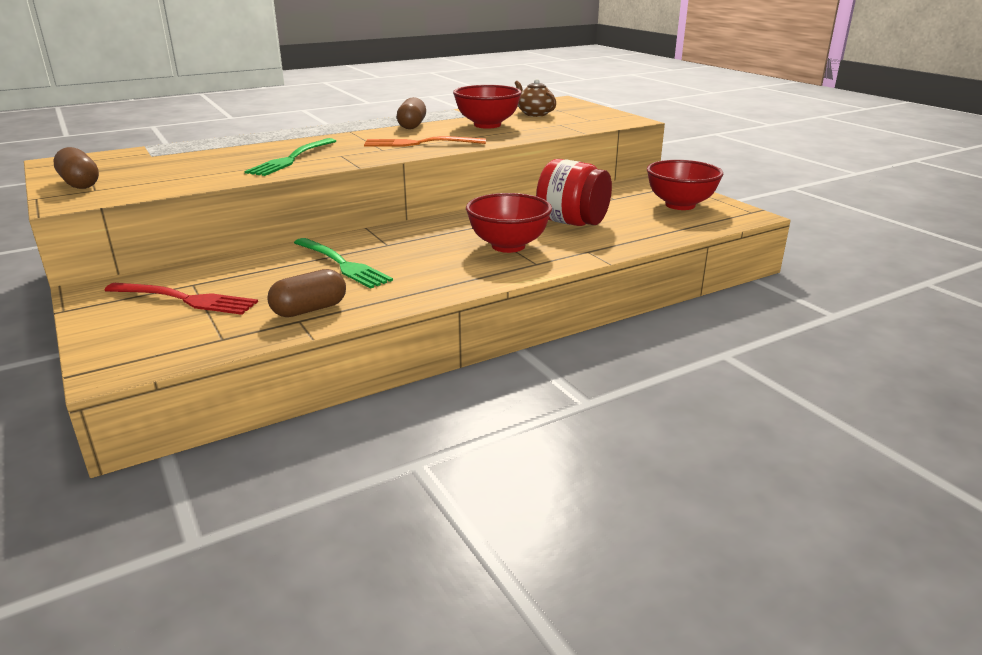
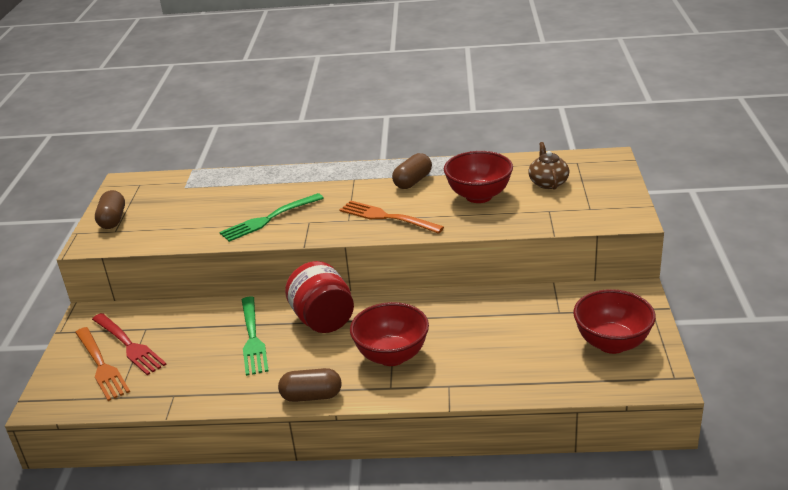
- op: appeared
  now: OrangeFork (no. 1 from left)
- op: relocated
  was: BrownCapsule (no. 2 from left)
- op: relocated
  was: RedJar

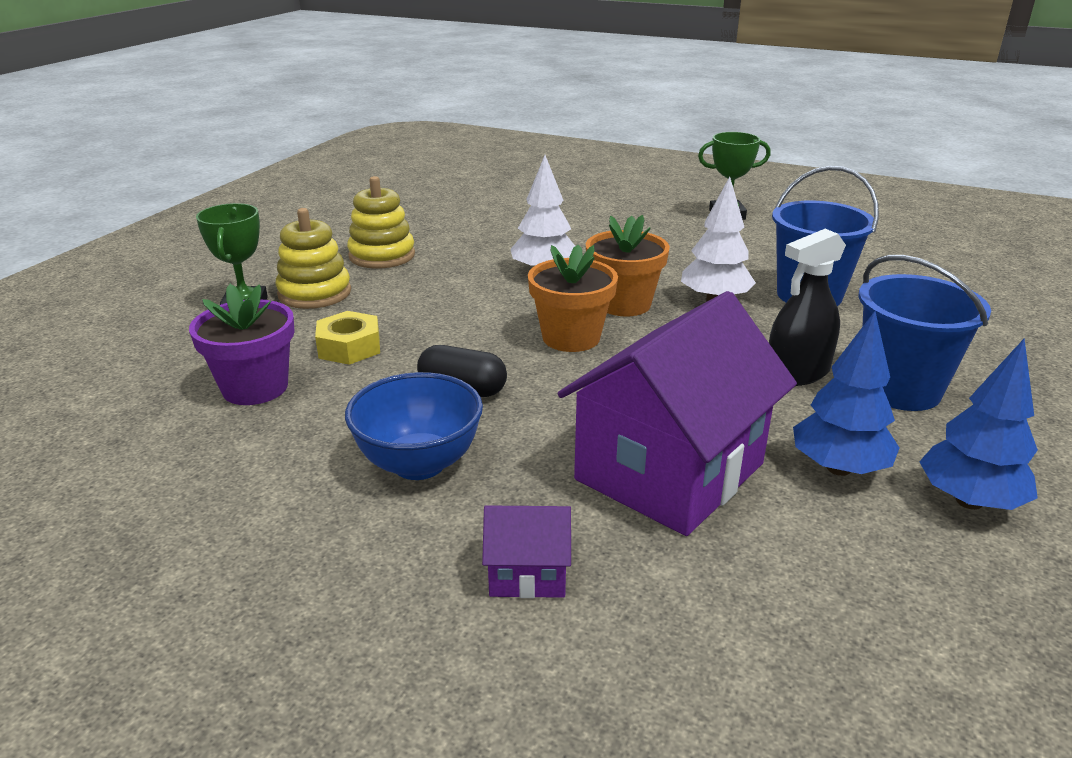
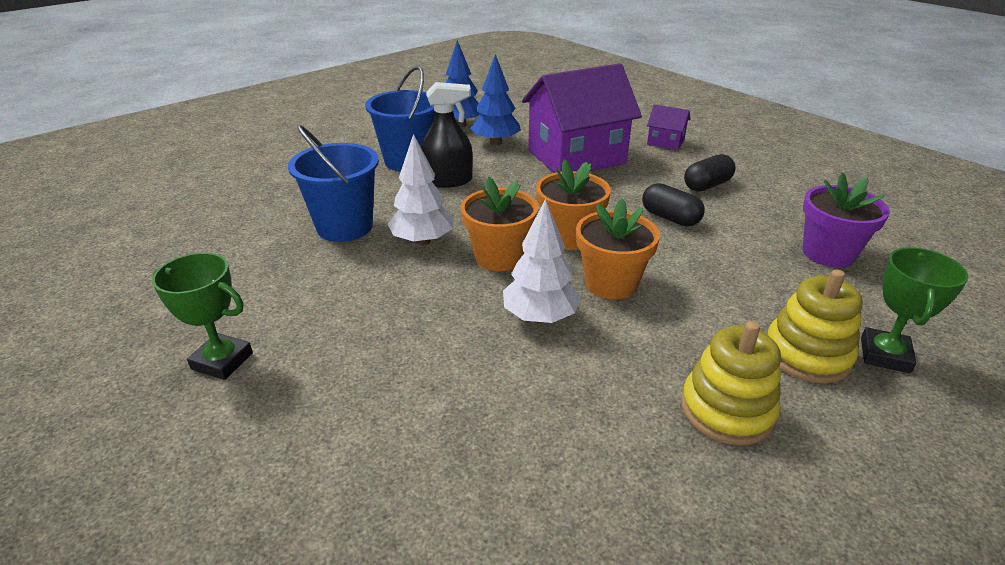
- op: missing
  was: YellowNut
- op: appeared
  now: OrangeFlowerPot (no. 3 from left)
- op: exchanged
  was: BlueBowl
  now: BlackCapsule (no. 2 from left)

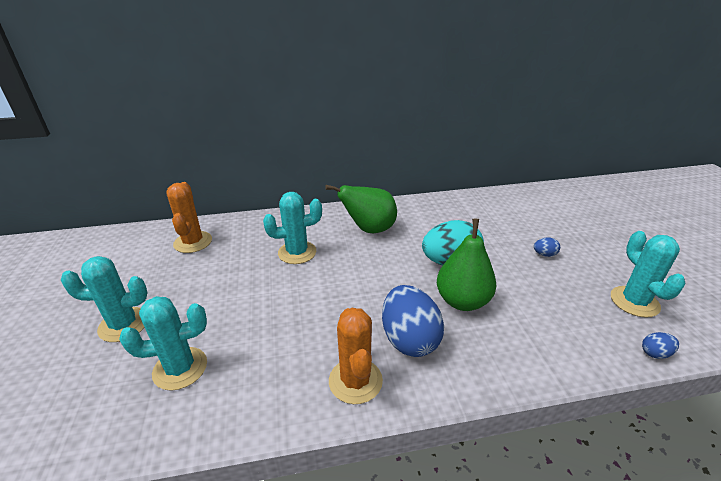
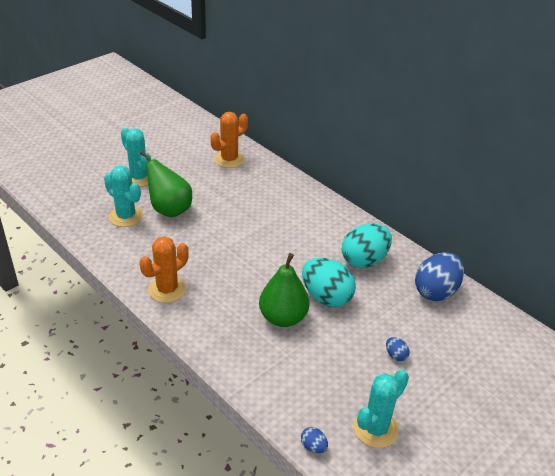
- op: missing
  was: TurquoiseCactus (no. 3 from left)
- op: appeared
  now: TurquoiseEgg (no. 2 from left)
- op: relocated
  was: GreenPear (no. 1 from left)
- op: relocated
  was: BlueEgg (no. 1 from left in the first image)
  now: BlueEgg (no. 3 from left)

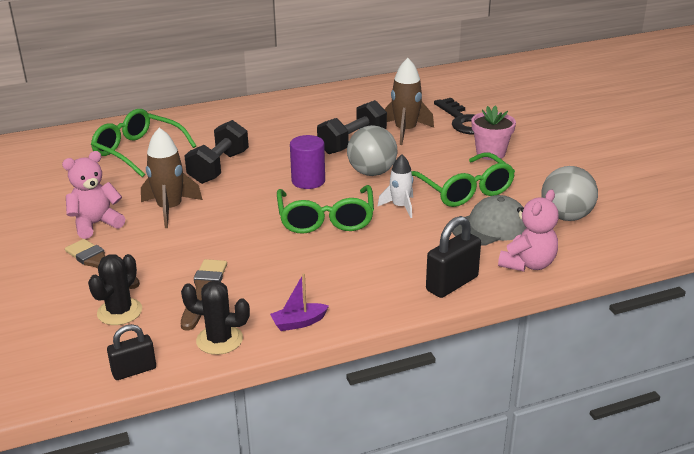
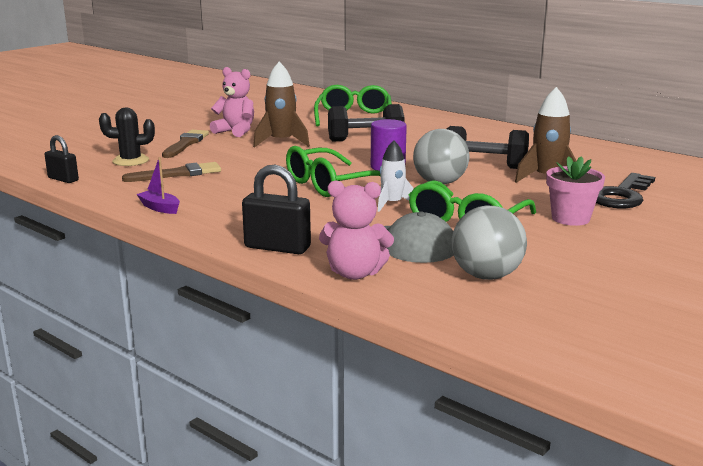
- op: missing
  was: BlackCactus (no. 2 from left)

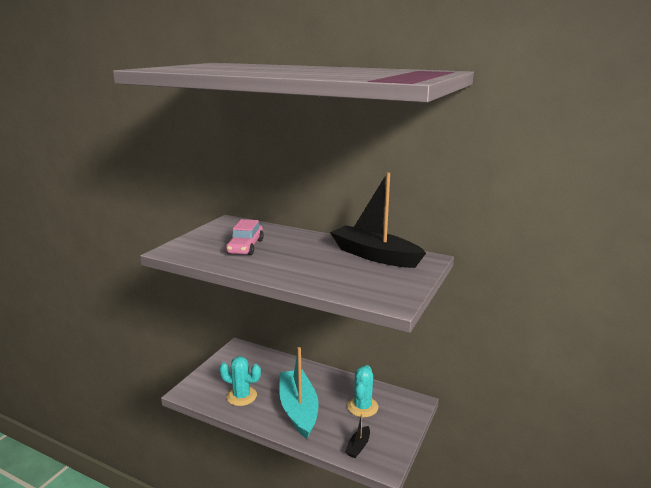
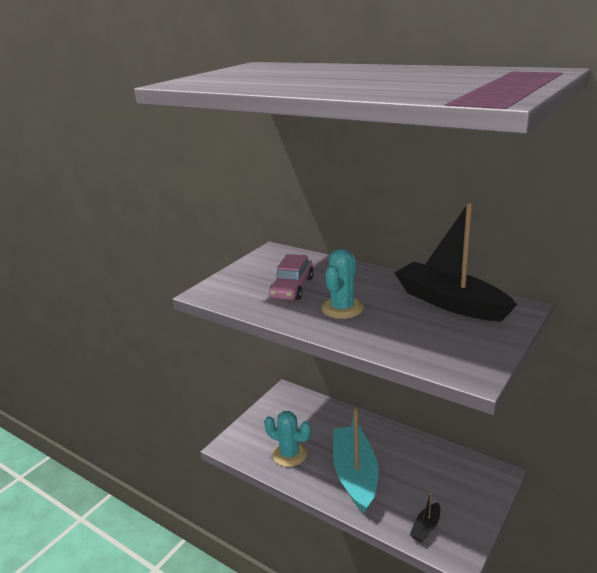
- op: relocated
  was: TurquoiseCactus (no. 2 from left)

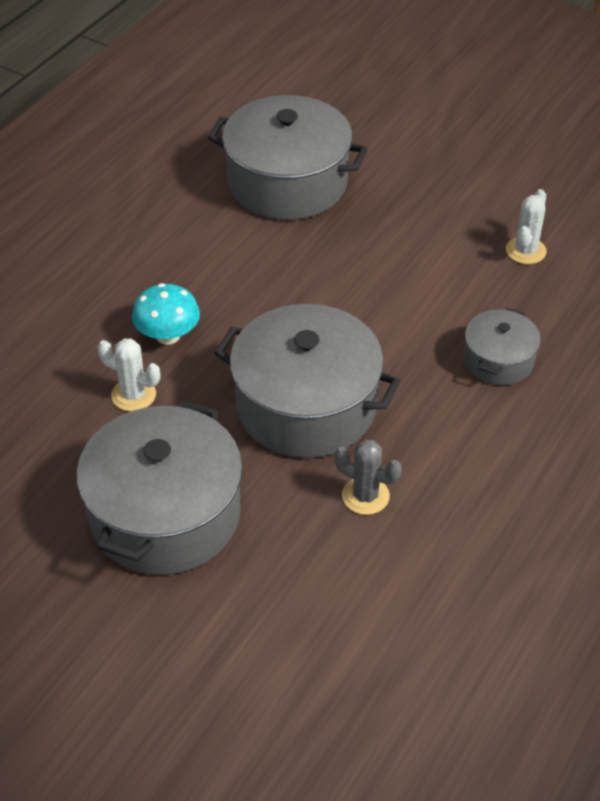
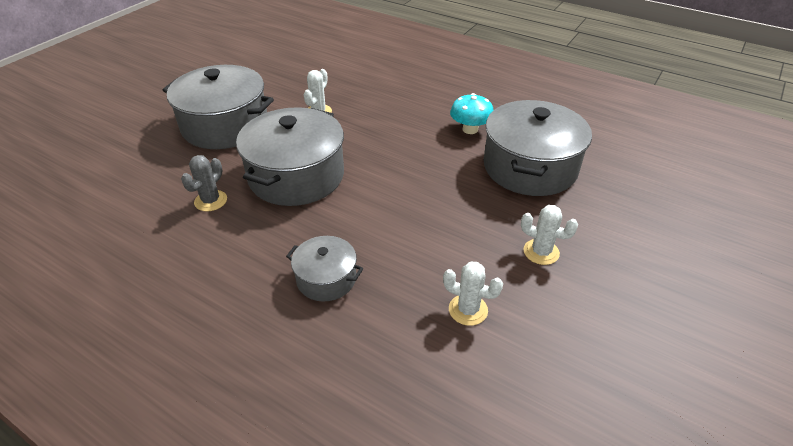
- op: appeared
  now: WhiteCactus (no. 3 from left)
- op: relocated
  was: TurquoiseMushroom

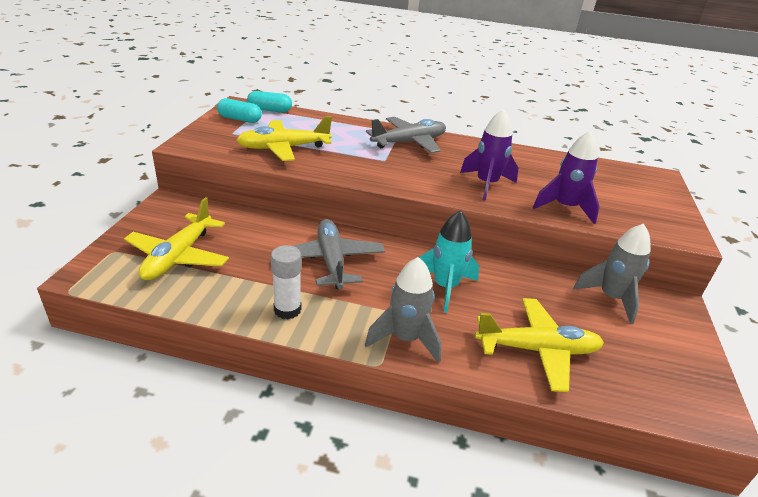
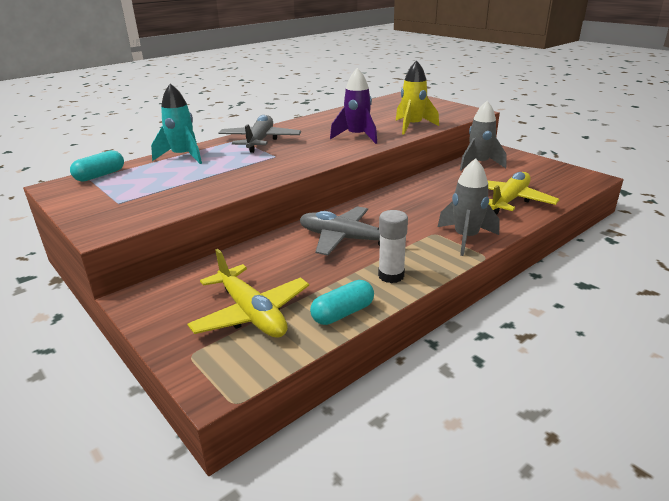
- op: missing
  was: YellowPlane (no. 2 from left)
- op: relocated
  was: TurquoiseCapsule (no. 1 from left in the first image)
  now: TurquoiseCapsule (no. 2 from left)
- op: relocated
  was: TurquoiseRocket
- op: colour
  was: PurpleRocket (no. 2 from left)
  now: YellowRocket

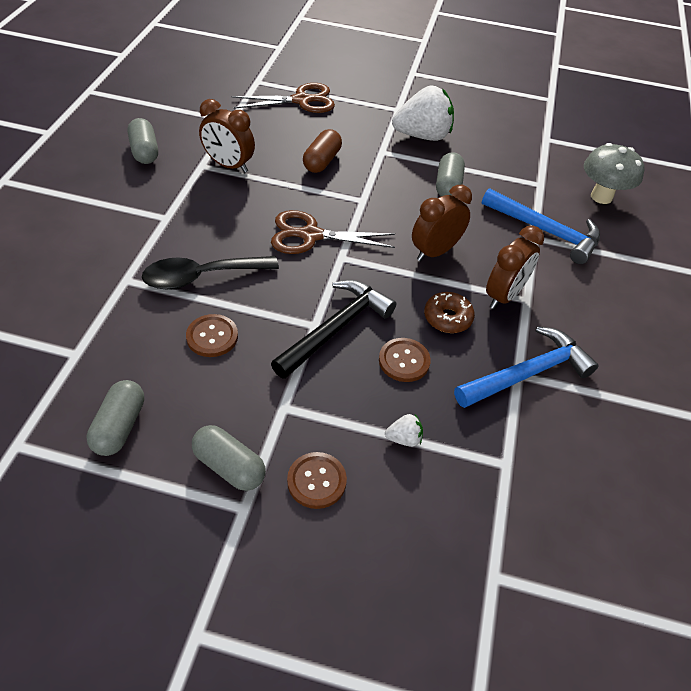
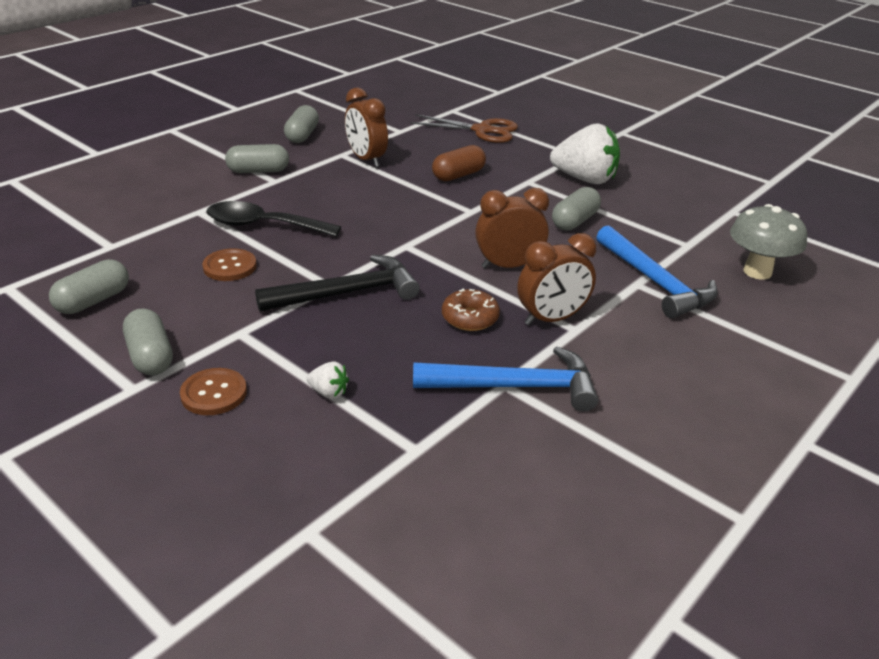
- op: missing
  was: BrownScissors (no. 2 from left)
- op: missing
  was: BrownButton (no. 3 from left)
- op: appeared
  now: GreyCapsule (no. 3 from left)

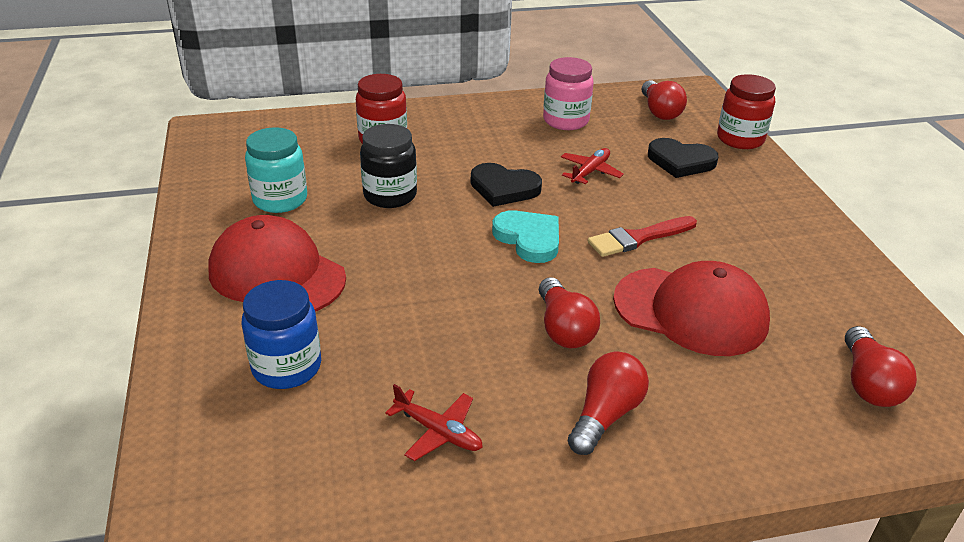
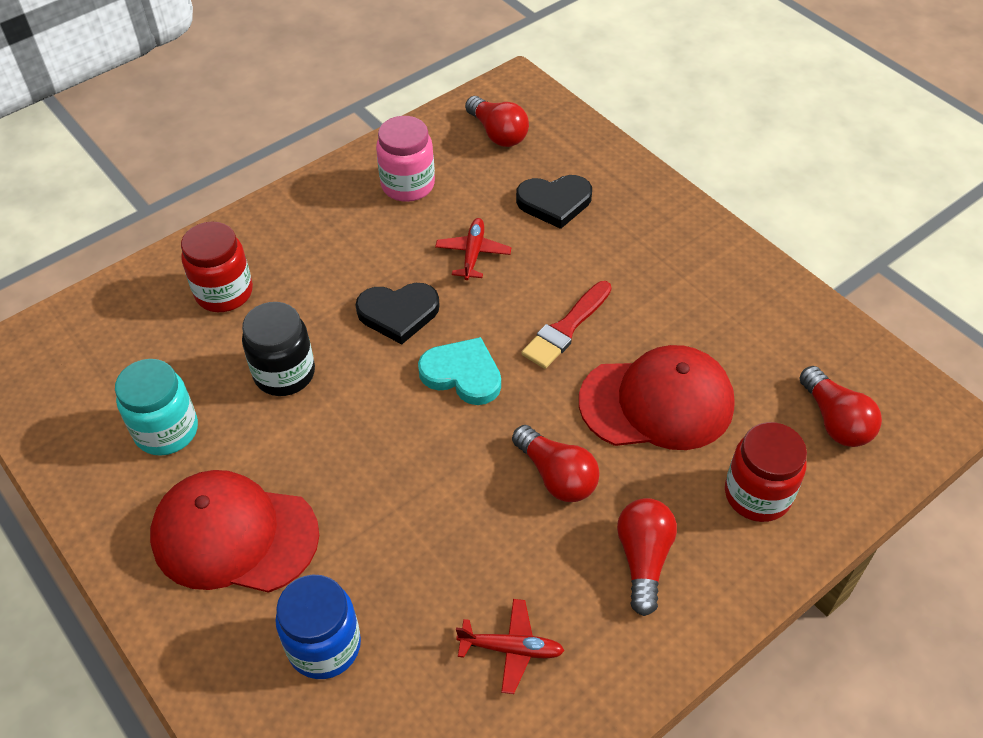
- op: relocated
  was: RedJar (no. 2 from left)

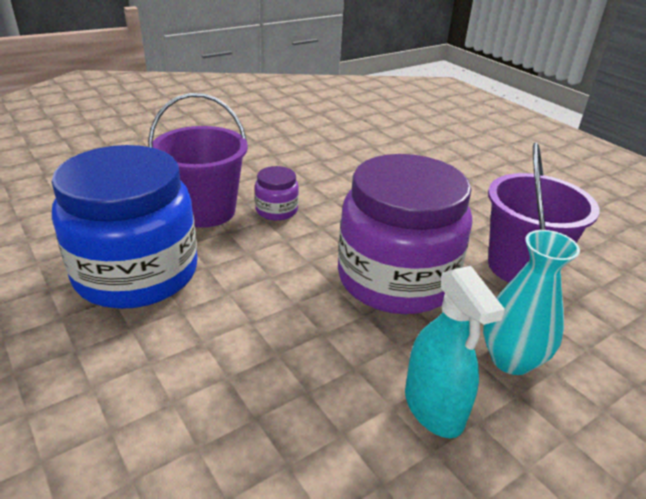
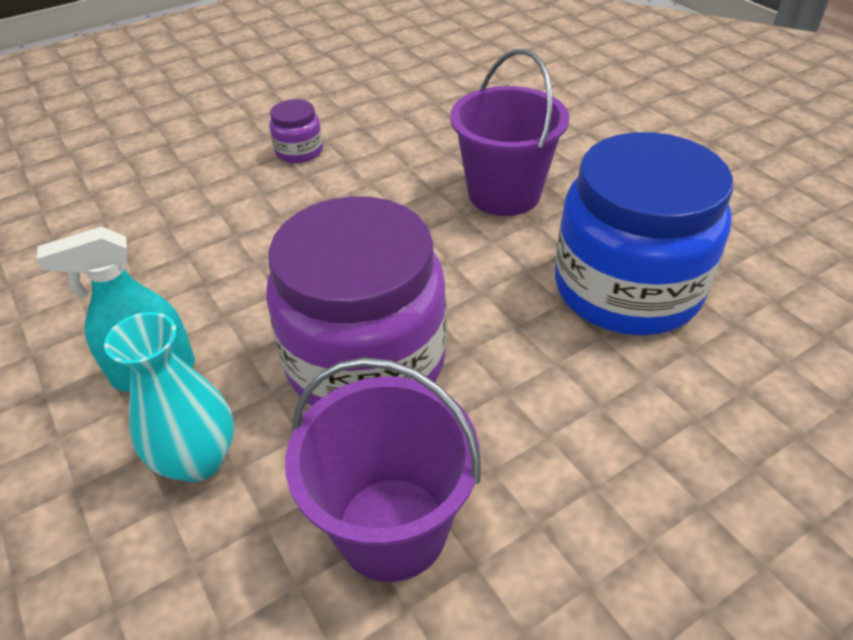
- op: relocated
  was: BlueJar
- op: relocated
  was: PurpleJar (no. 1 from left)

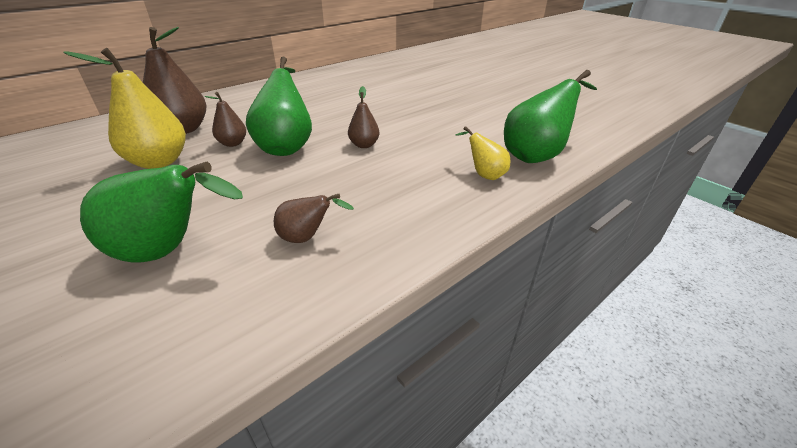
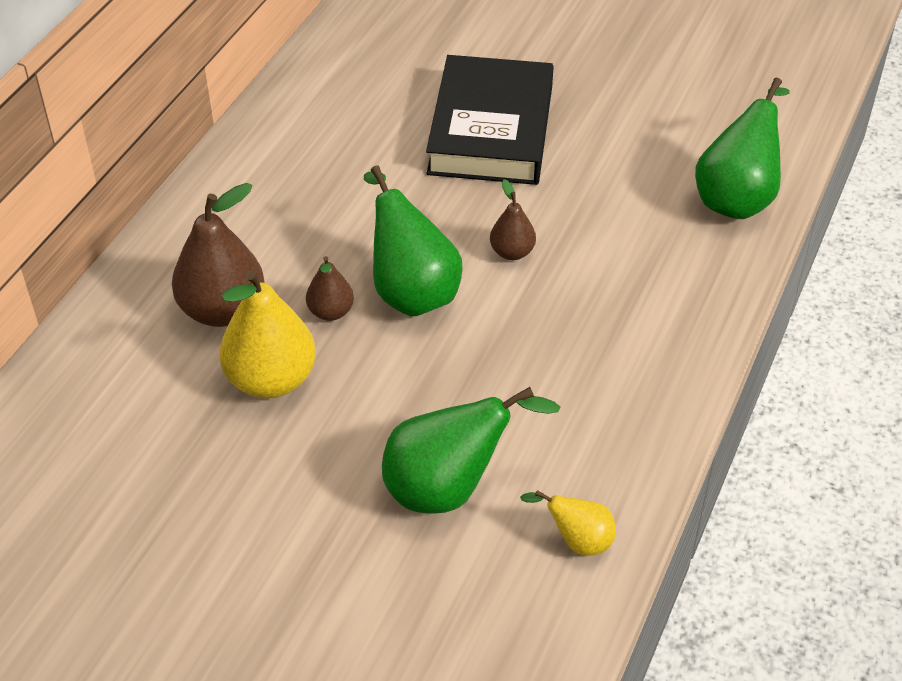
- op: missing
  was: BrownPear (no. 3 from left)
- op: appeared
  now: BlackBook
- op: relocated
  was: YellowPear (no. 2 from left)

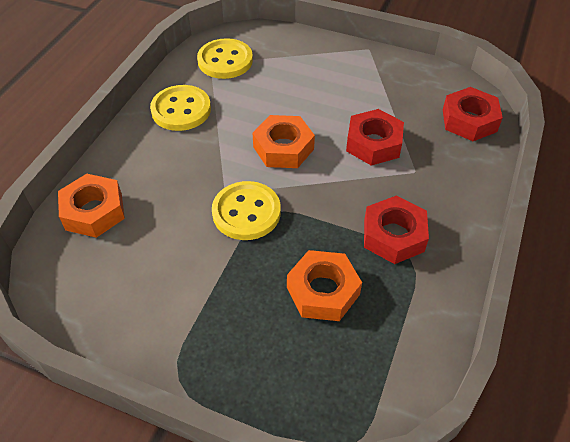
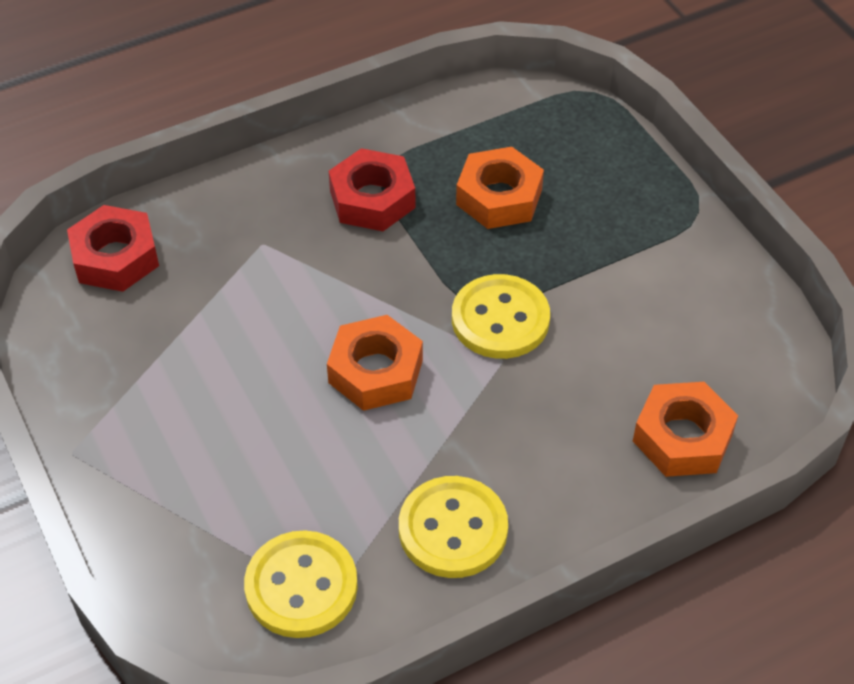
- op: missing
  was: RedNut (no. 1 from left)

